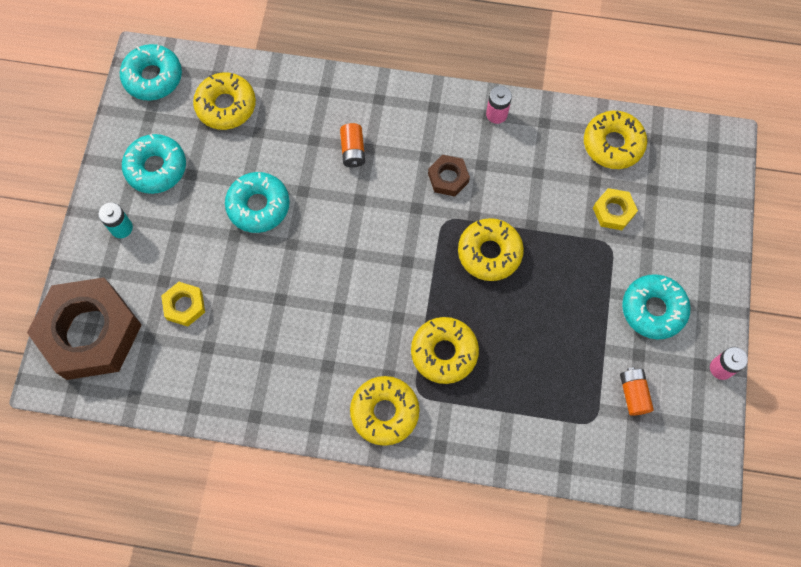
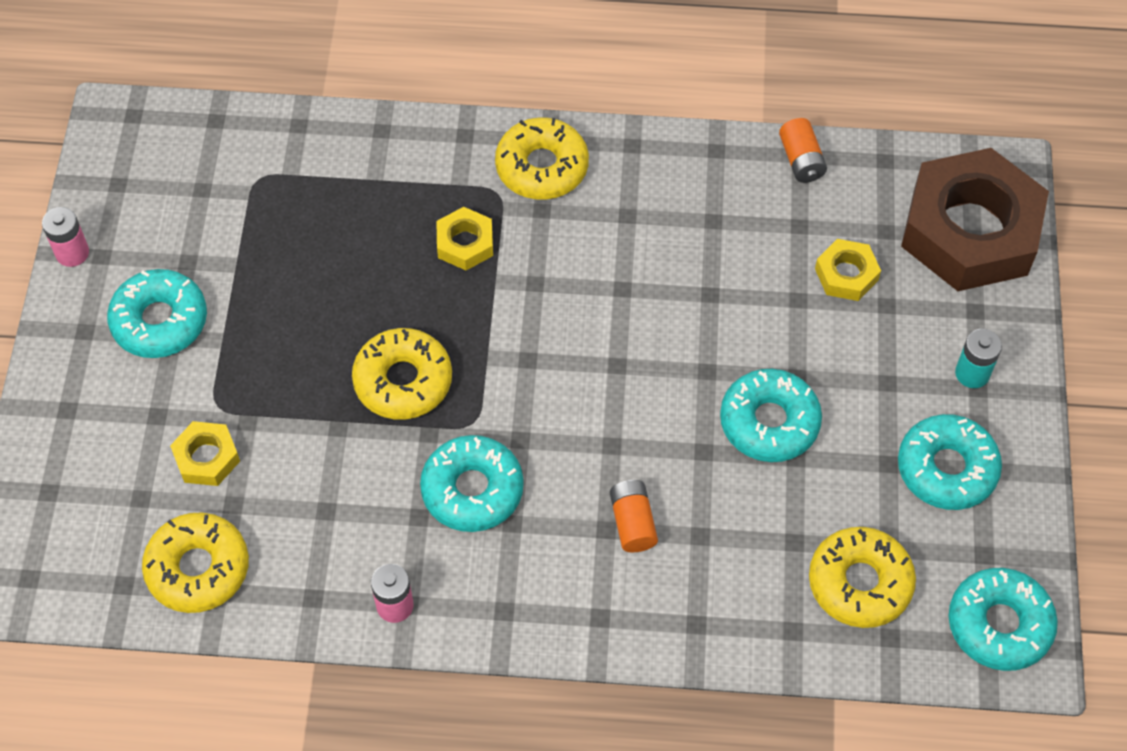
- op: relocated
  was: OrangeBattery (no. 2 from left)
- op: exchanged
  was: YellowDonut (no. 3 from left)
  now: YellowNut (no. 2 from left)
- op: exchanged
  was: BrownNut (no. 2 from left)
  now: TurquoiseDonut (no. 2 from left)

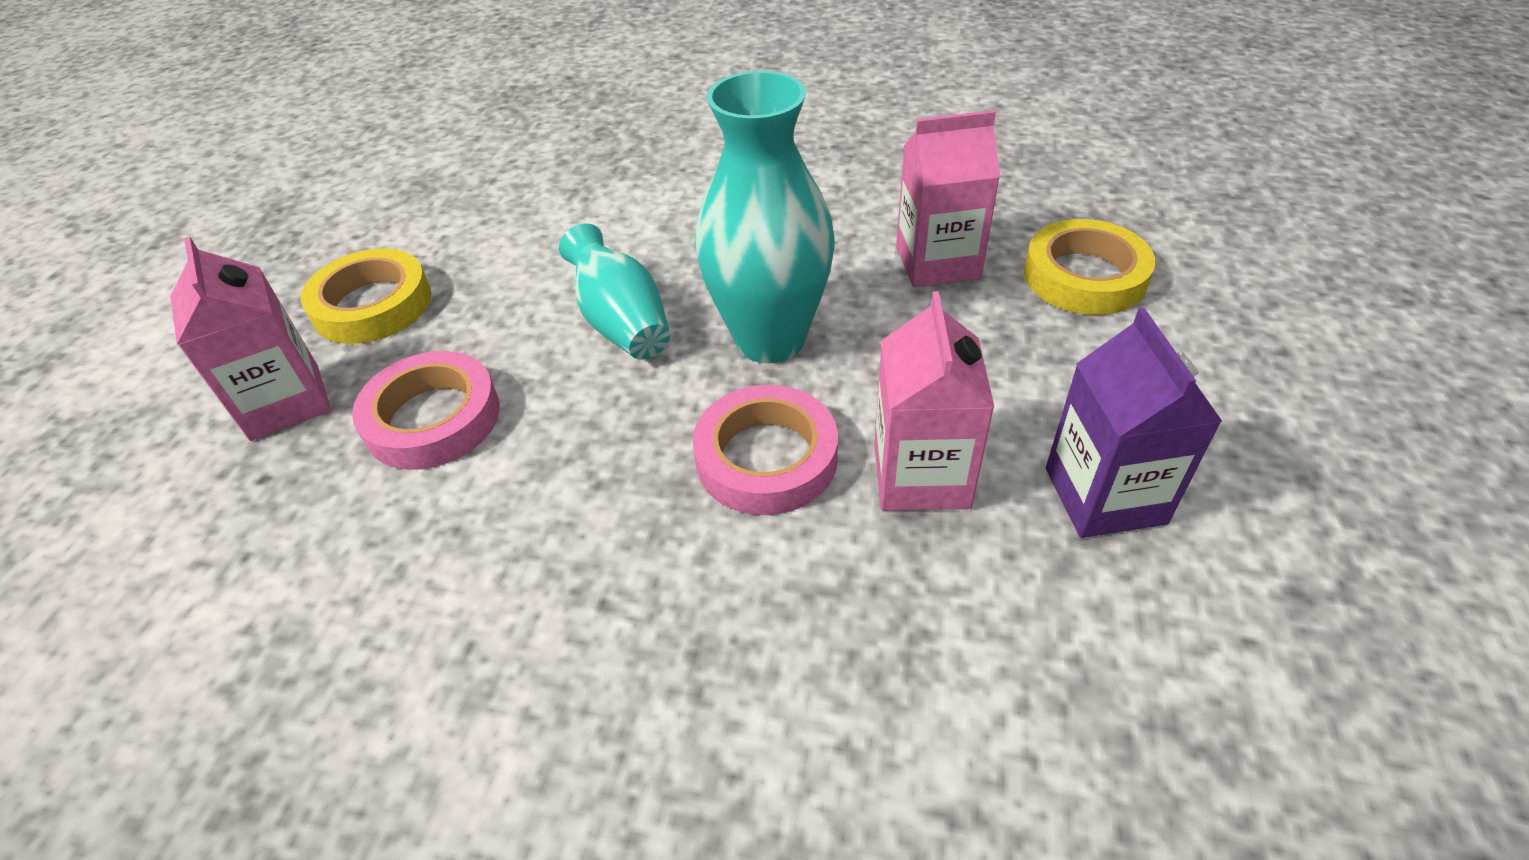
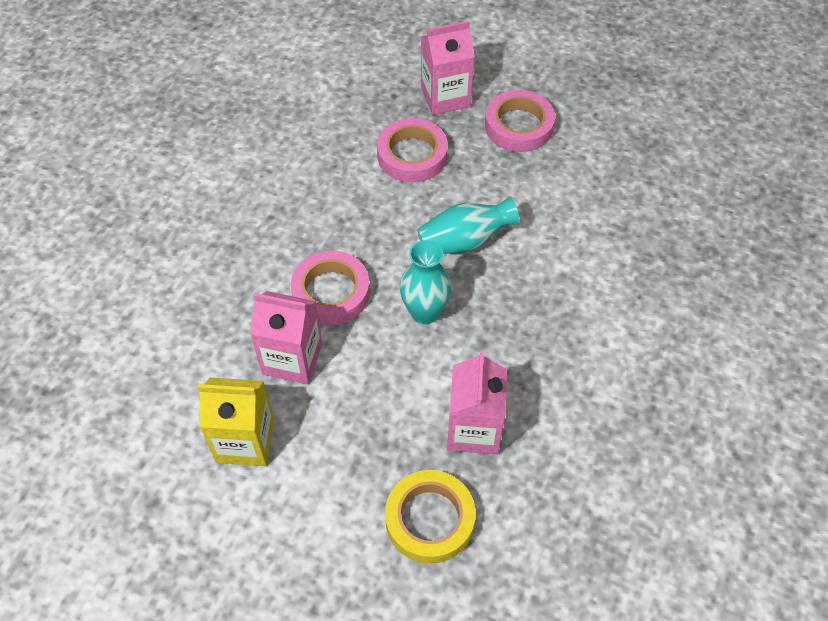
- op: colour
  was: YellowTape (no. 1 from left)
  now: PinkTape (no. 3 from left)
- op: colour
  was: PurpleCarton
  now: YellowCarton
- op: size
  was: TurquoiseVase (no. 2 from left in the first image)
  ratio: 0.63

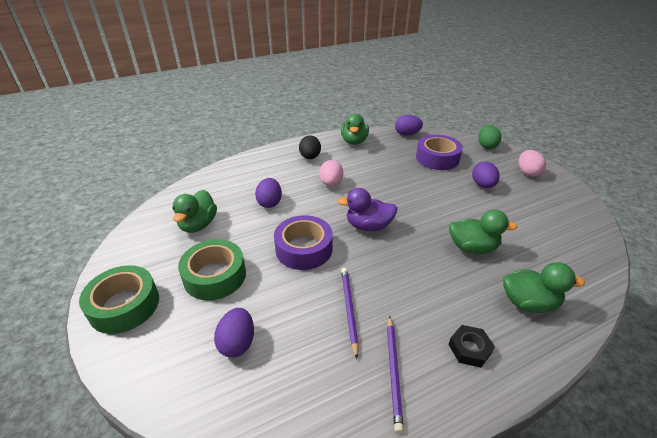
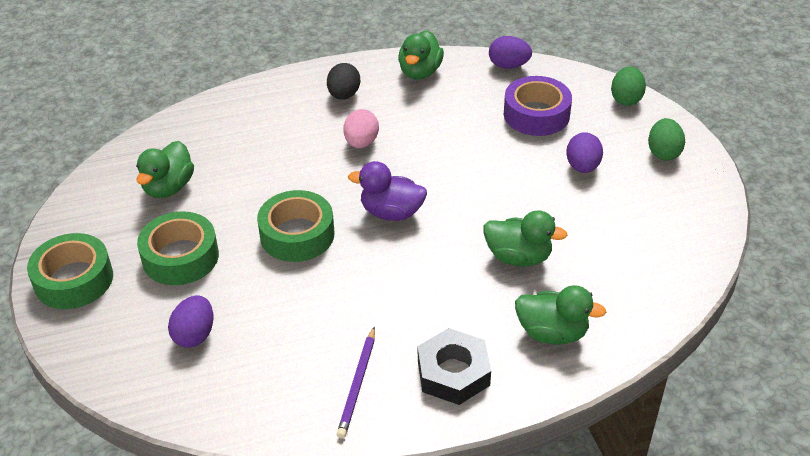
- op: missing
  was: PurpleEgg (no. 2 from left)
- op: missing
  was: PurplePencil (no. 1 from left)
- op: colour
  was: PurpleTape (no. 1 from left)
  now: GreenTape (no. 3 from left)
- op: colour
  was: PinkEgg (no. 2 from left)
  now: GreenEgg (no. 2 from left)
- op: size
  was: BlackNut
  ratio: 1.61

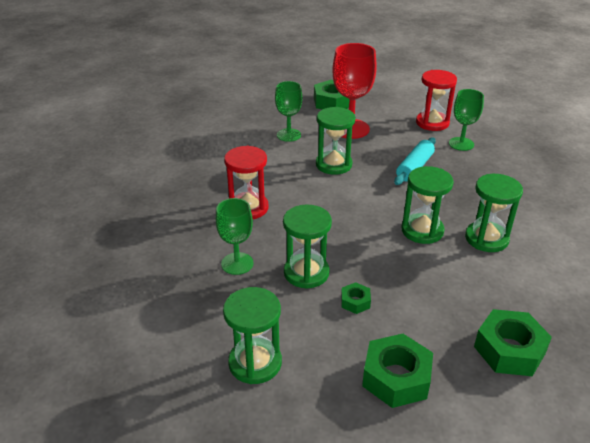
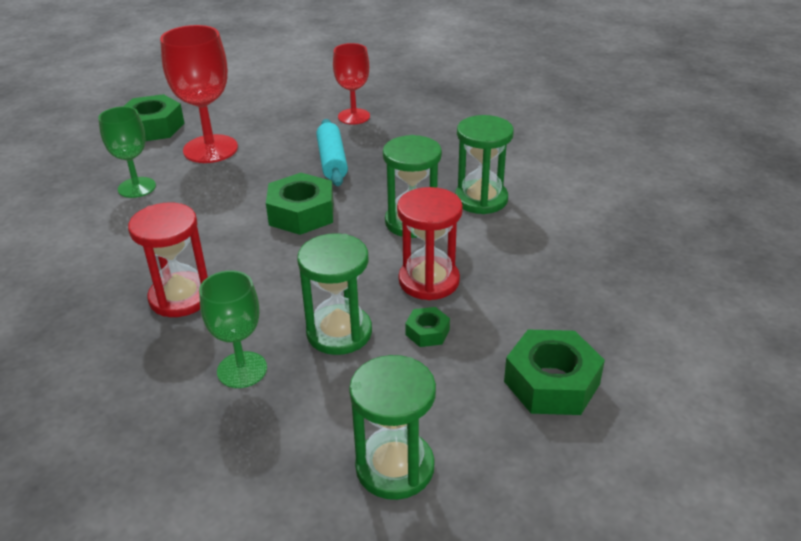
- op: missing
  was: GreenHourglass (no. 3 from left)
- op: relocated
  was: RedHourglass (no. 2 from left)
- op: relocated
  was: GreenNut (no. 4 from left in the first image)
  now: GreenNut (no. 2 from left)
- op: colour
  was: GreenGoblet (no. 3 from left)
  now: RedGoblet (no. 2 from left)

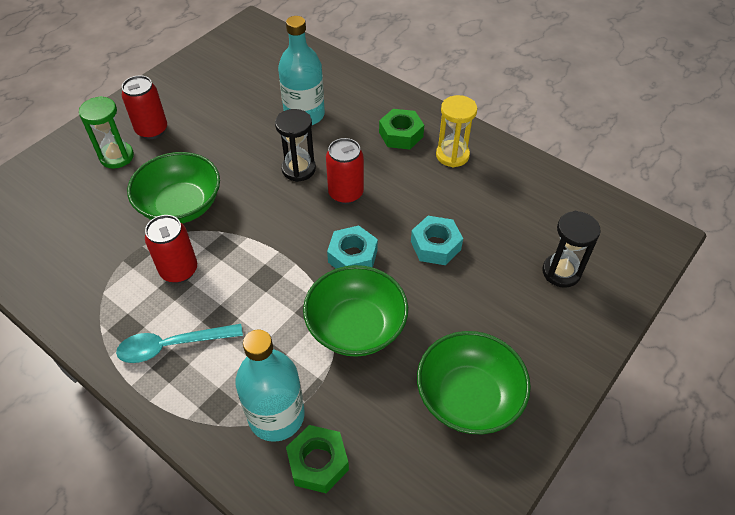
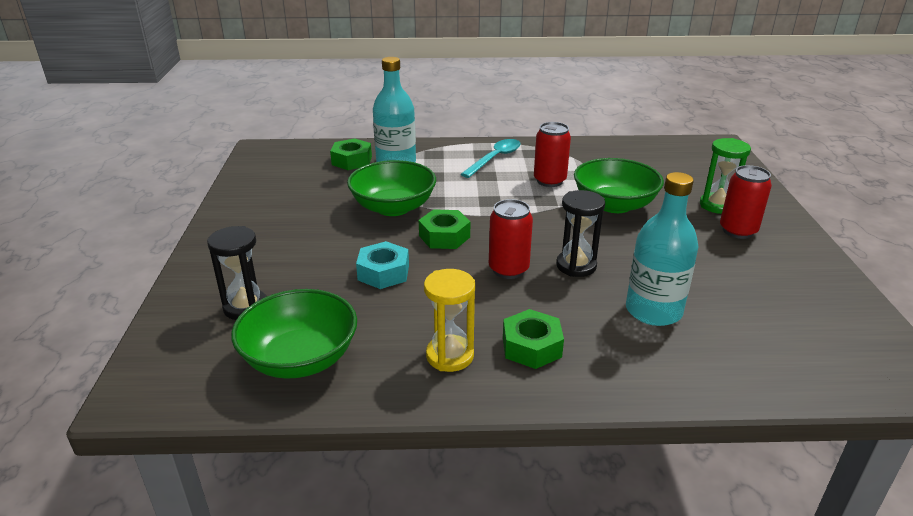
- op: relocated
  was: GreenBowl (no. 3 from left in the first image)
  now: GreenBowl (no. 1 from left)
- op: colour
  was: TurquoiseNut (no. 1 from left)
  now: GreenNut (no. 2 from left)

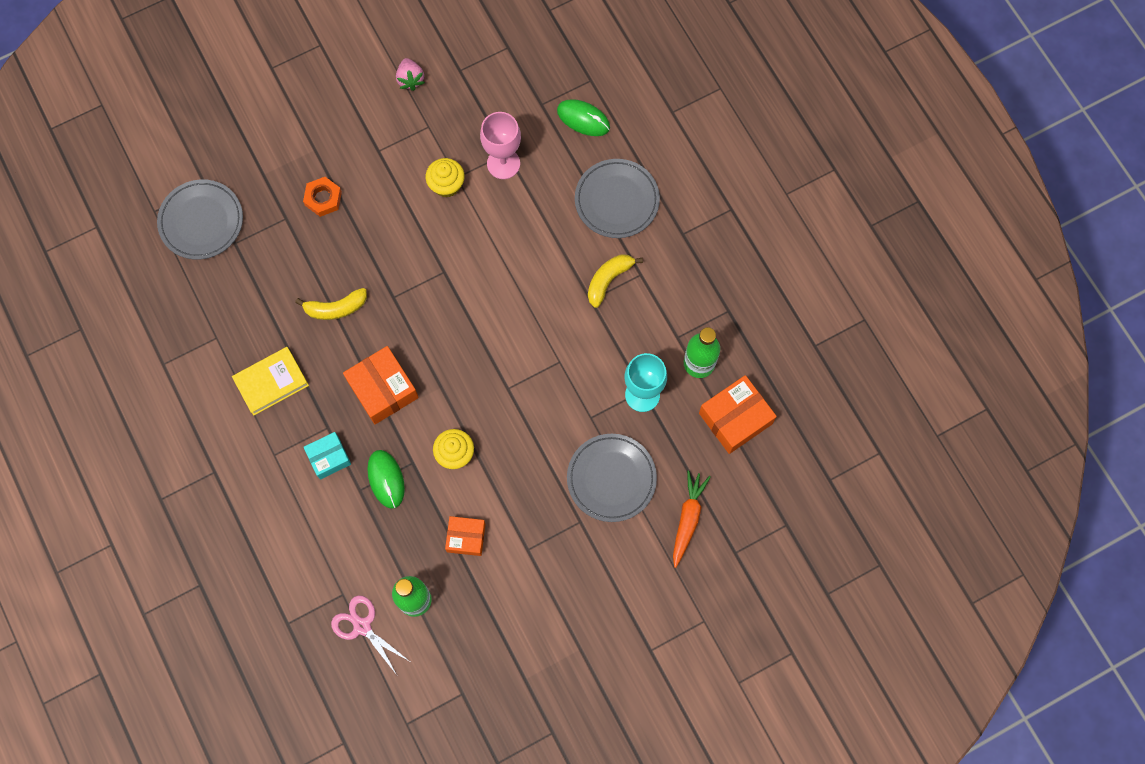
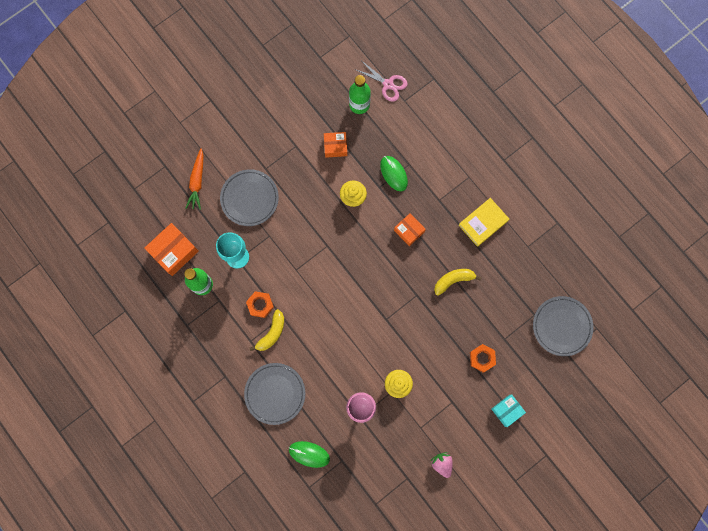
- op: appeared
  now: OrangeNut (no. 1 from left)
- op: relocated
  was: TurquoiseBox
- op: size
  was: OrangeBox (no. 1 from left in the first image)
  ratio: 0.63

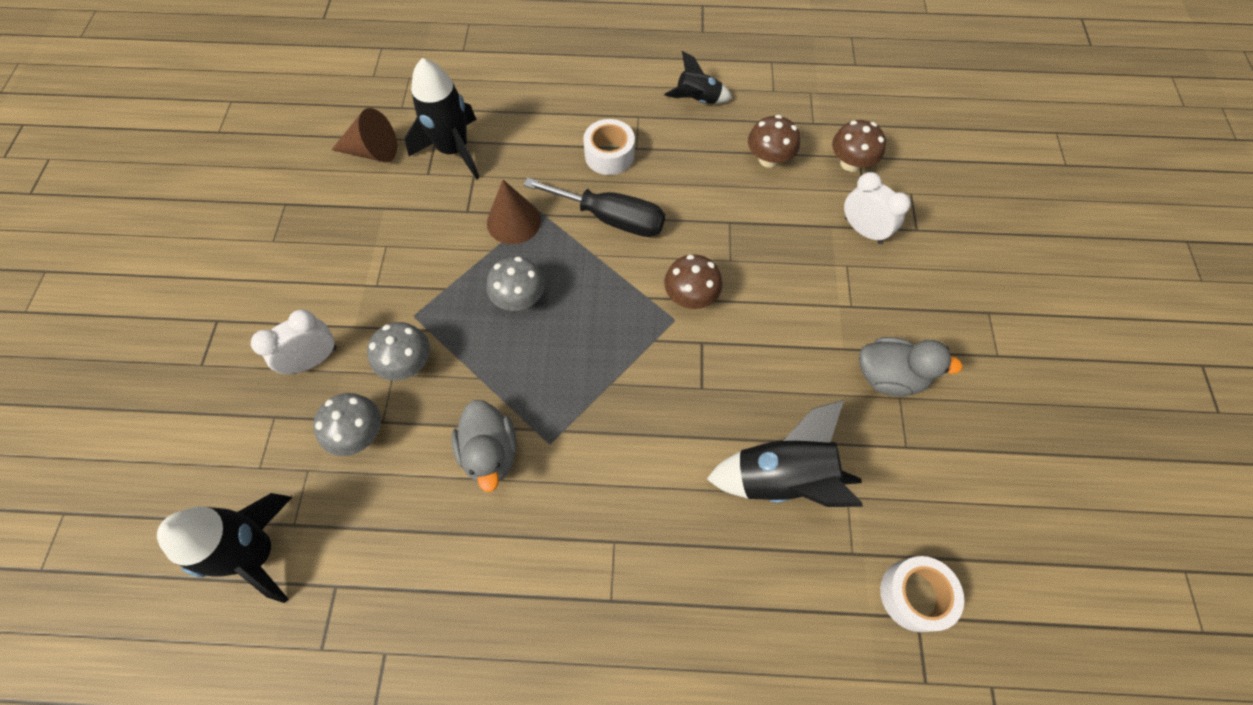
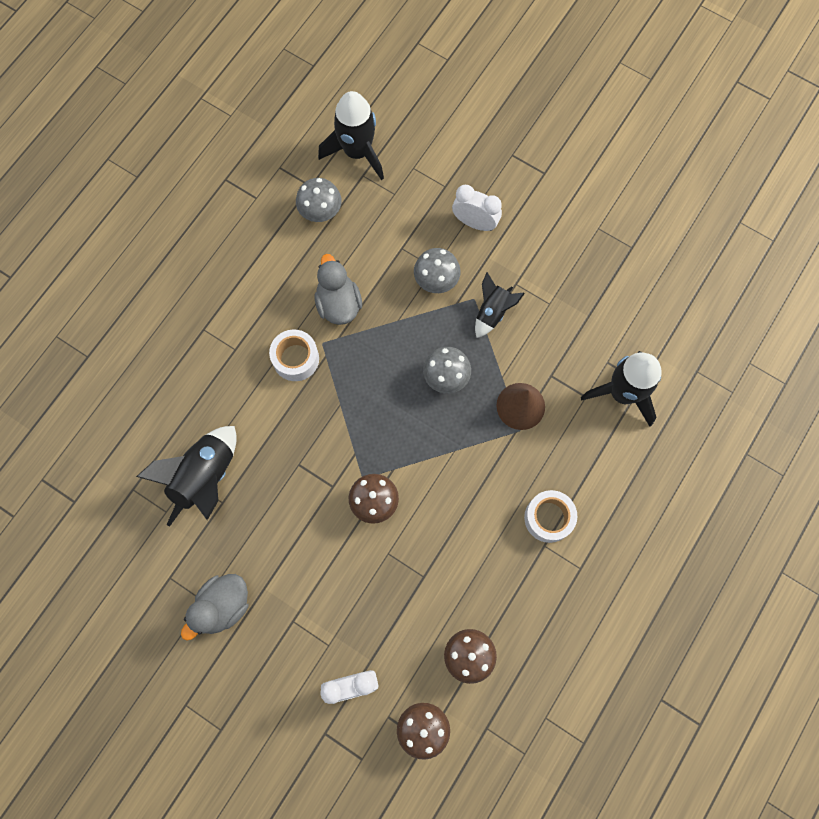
- op: missing
  was: BrownCone (no. 1 from left)
- op: missing
  was: BlackScrewdriver
- op: relocated
  was: GreyMushroom (no. 1 from left)
- op: relocated
  was: BlackRocket (no. 3 from left)
- op: relocated
  was: WhiteTape (no. 2 from left in the first image)
  now: WhiteTape (no. 1 from left)
- op: spun
  was: WhiteClock (no. 1 from left in the first image)
  clockwise: -60
- op: spun
  was: GreyDuck (no. 1 from left in the first image)
  clockwise: 60

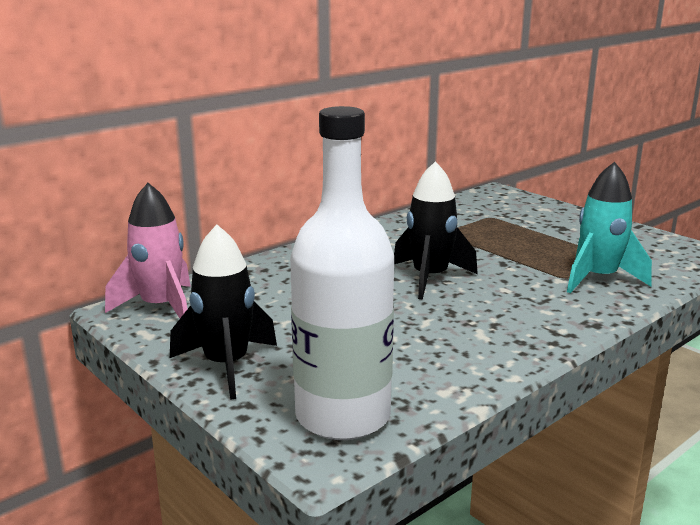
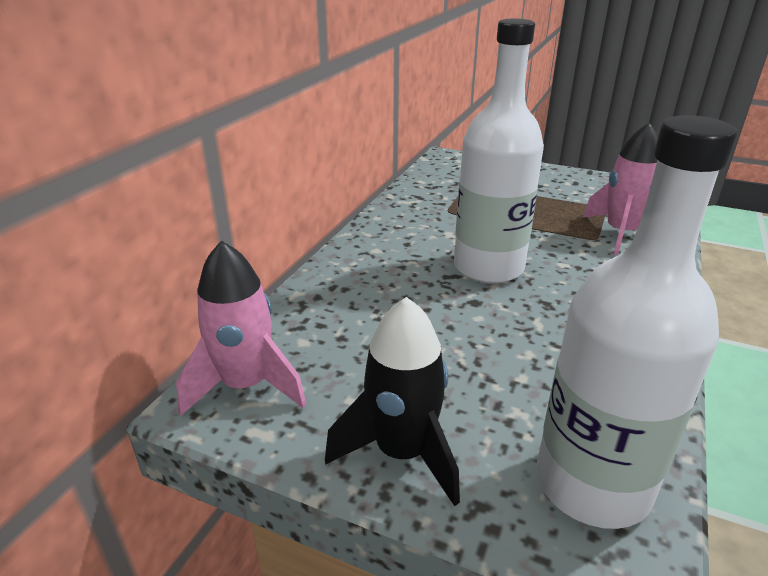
- op: exchanged
  was: BlackRocket (no. 2 from left)
  now: WhiteBottle (no. 1 from left)
- op: colour
  was: TurquoiseRocket
  now: PinkRocket (no. 2 from left)

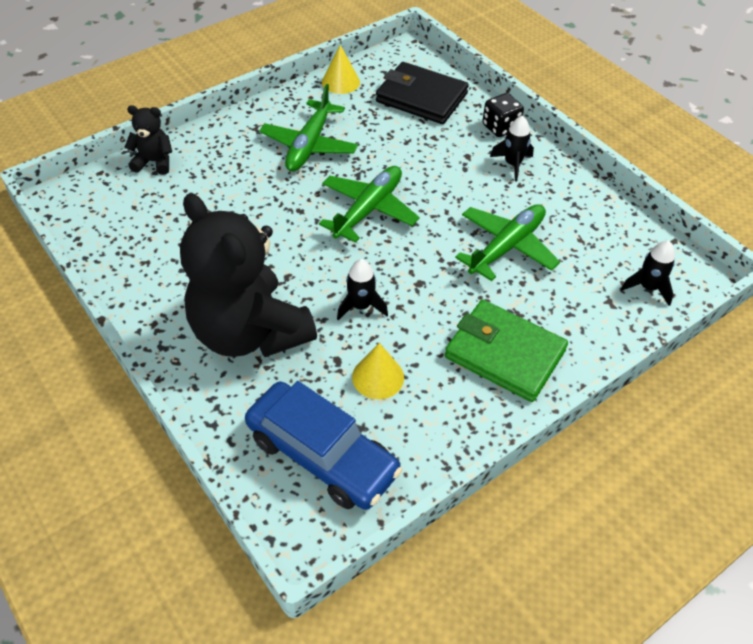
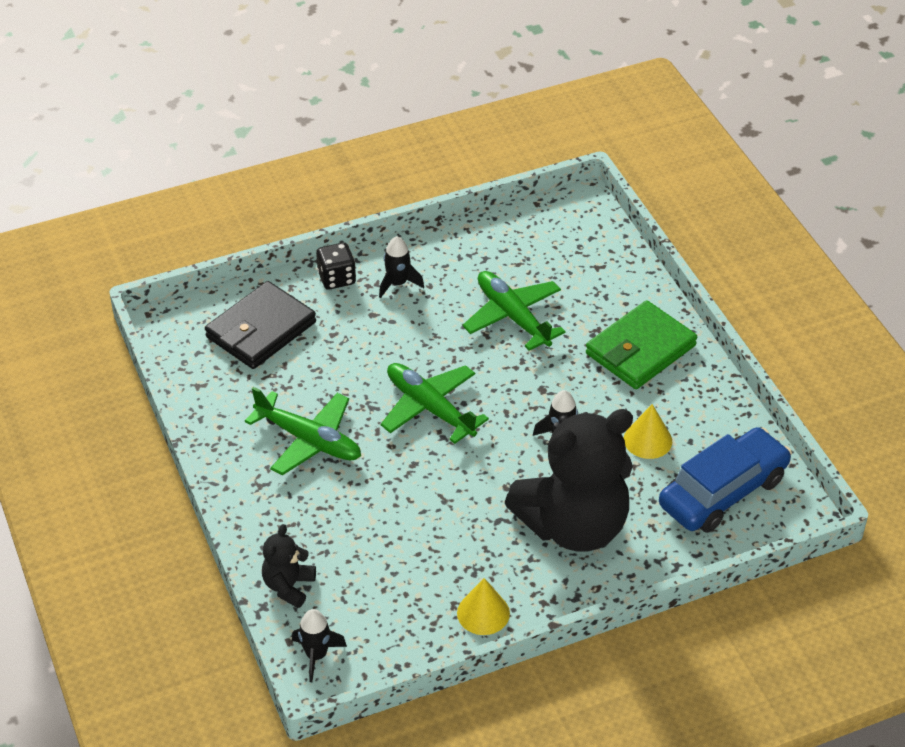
- op: relocated
  was: YellowCone (no. 1 from left)
- op: relocated
  was: BlackRocket (no. 3 from left in the first image)
  now: BlackRocket (no. 1 from left)

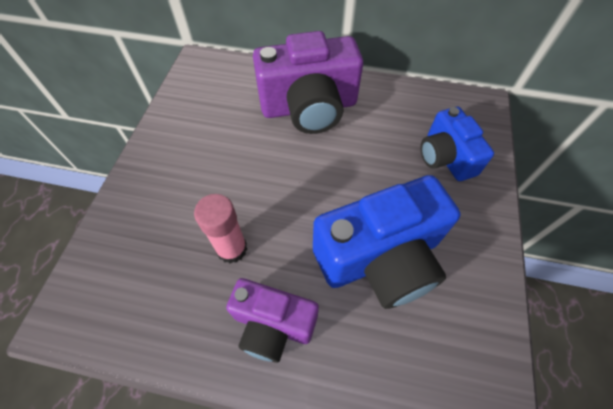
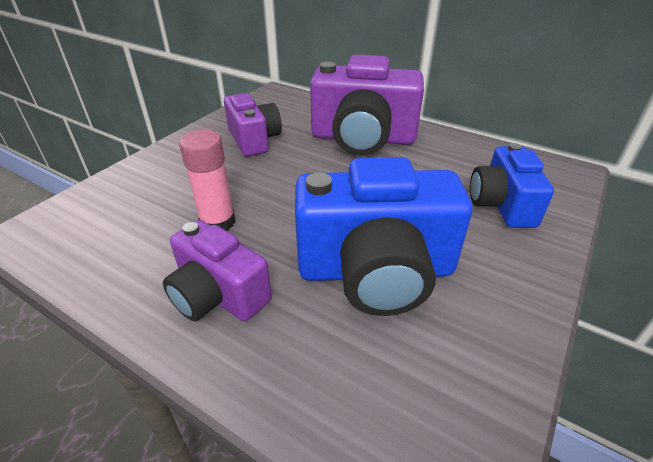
- op: appeared
  now: PurpleCamera (no. 2 from left)

